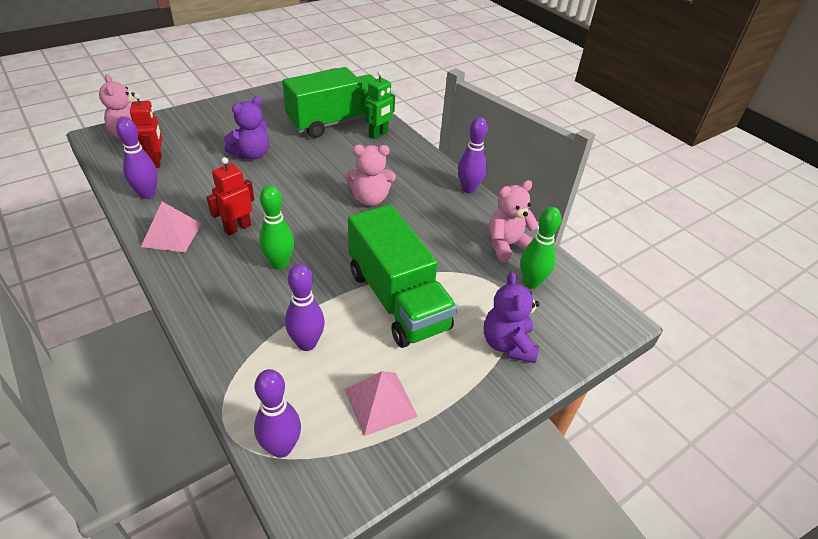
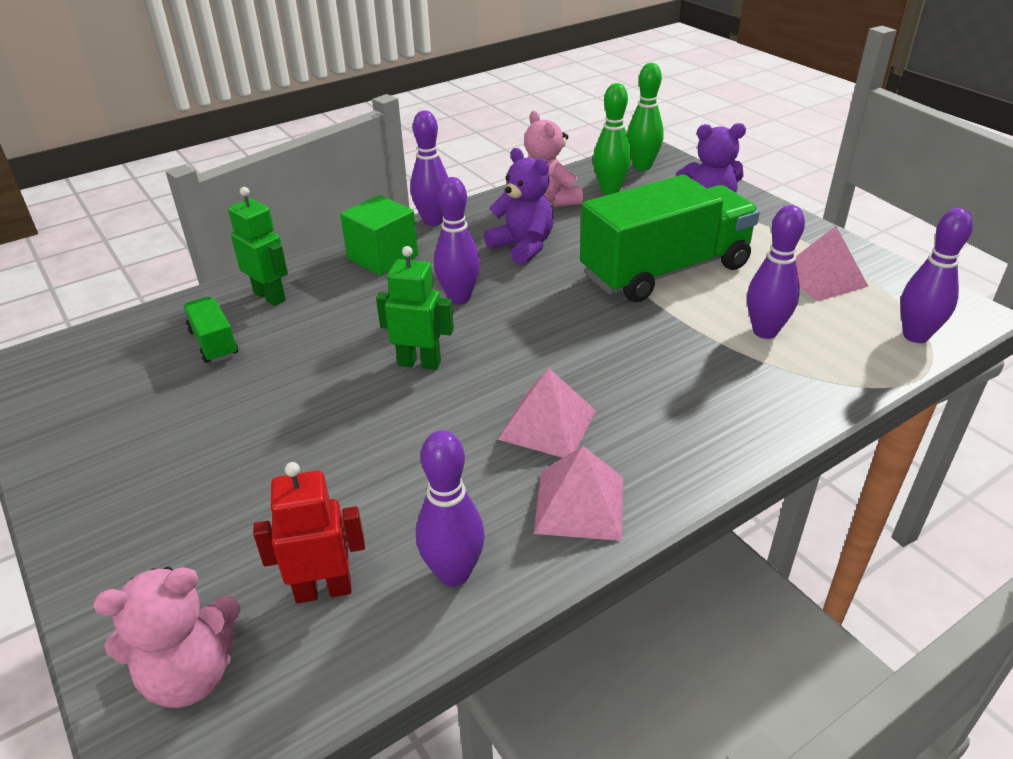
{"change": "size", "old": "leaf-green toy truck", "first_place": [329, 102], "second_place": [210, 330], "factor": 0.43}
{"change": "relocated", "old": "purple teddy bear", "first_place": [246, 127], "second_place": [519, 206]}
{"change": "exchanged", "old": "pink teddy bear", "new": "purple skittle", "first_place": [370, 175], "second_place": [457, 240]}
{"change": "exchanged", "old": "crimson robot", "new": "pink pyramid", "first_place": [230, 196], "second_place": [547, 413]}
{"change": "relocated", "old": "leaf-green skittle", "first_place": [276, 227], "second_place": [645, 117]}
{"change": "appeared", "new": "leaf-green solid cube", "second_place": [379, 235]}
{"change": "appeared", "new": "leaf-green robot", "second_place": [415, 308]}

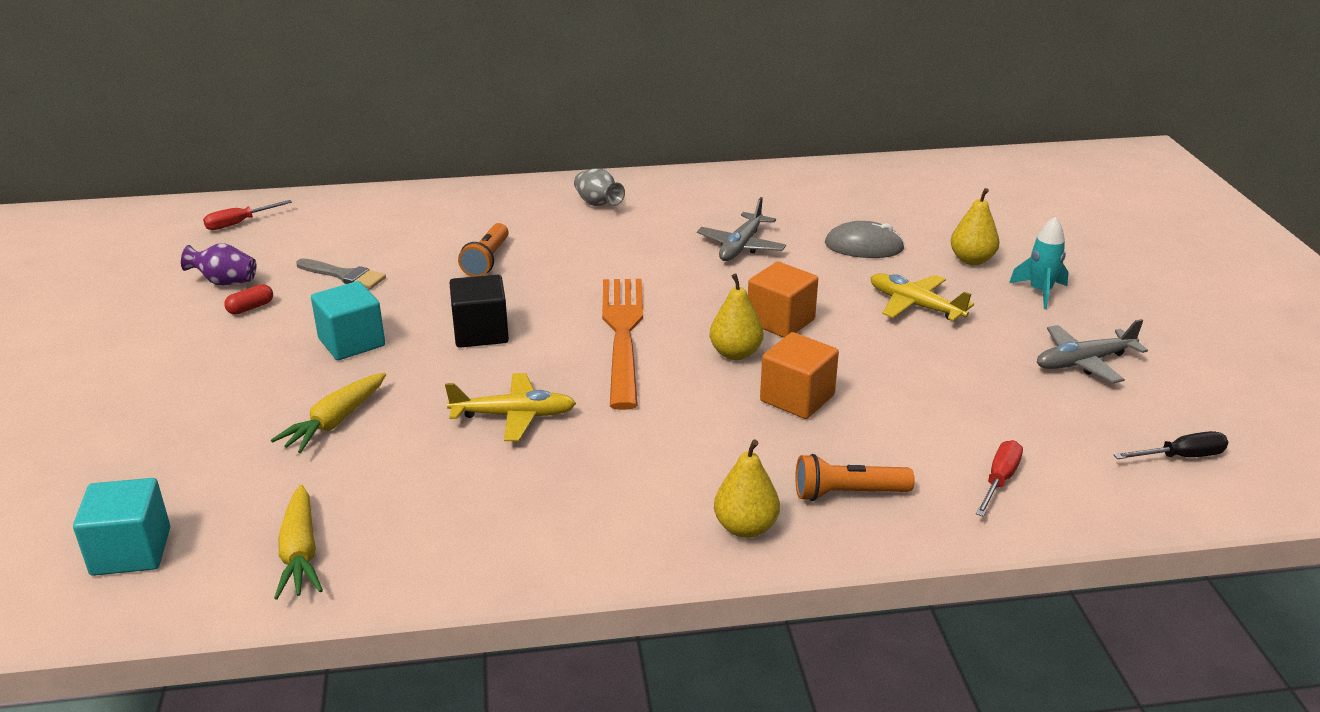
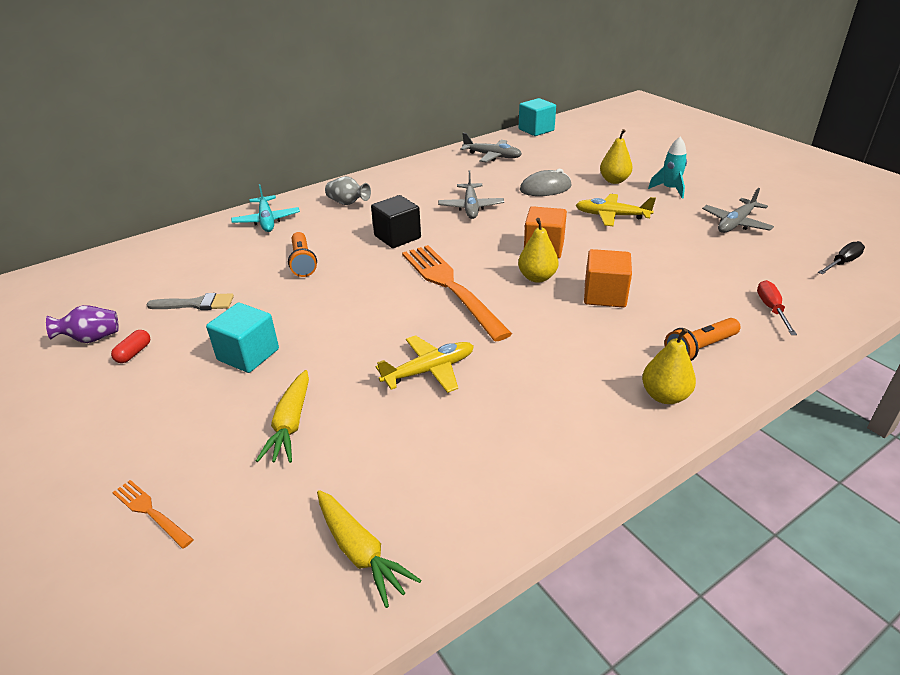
{"change": "missing", "old": "crimson flat screwdriver", "first_place": [247, 215]}
{"change": "relocated", "old": "jet-black solid cube", "first_place": [479, 311], "second_place": [396, 221]}
{"change": "relocated", "old": "teal solid cube", "first_place": [121, 527], "second_place": [537, 117]}
{"change": "appeared", "new": "gray toy plane", "second_place": [491, 147]}
{"change": "appeared", "new": "teal toy plane", "second_place": [265, 208]}
{"change": "appeared", "new": "orange-coloured table fork", "second_place": [153, 514]}

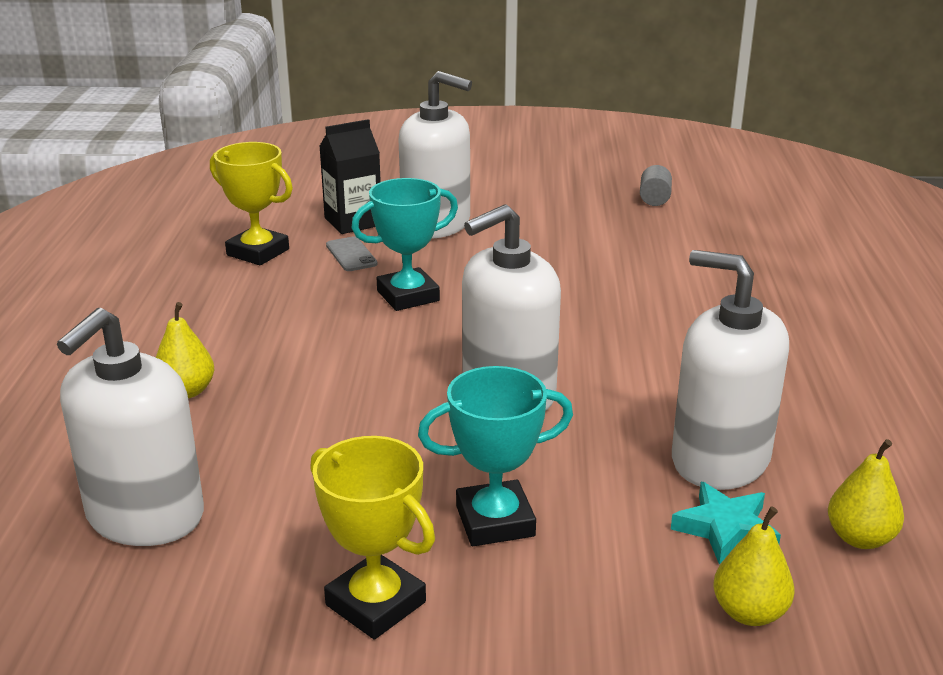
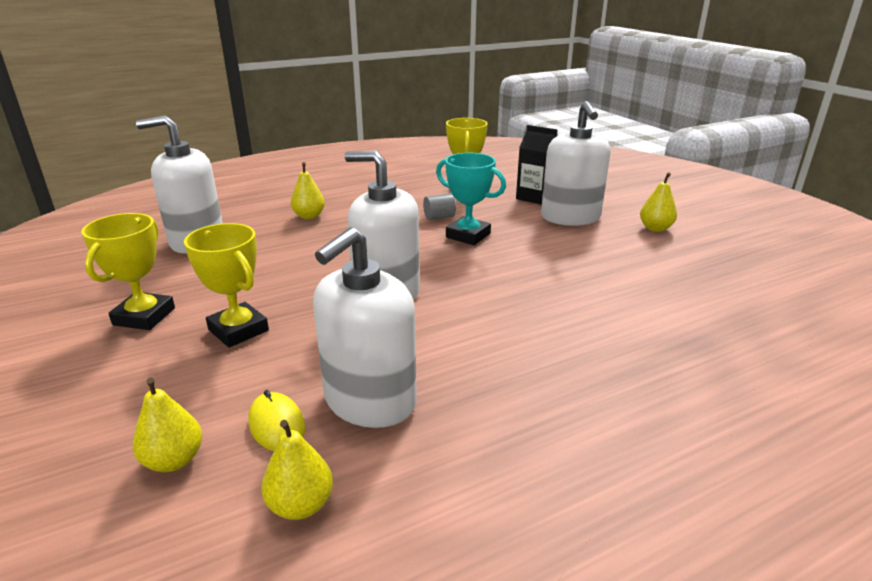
{"change": "relocated", "old": "gray solid cylinder", "first_place": [656, 185], "second_place": [439, 206]}
{"change": "missing", "old": "gray mobile phone", "first_place": [352, 253]}
{"change": "spun", "old": "pure white soap pump", "first_place": [730, 370], "second_place": [365, 327], "degrees": -150}
{"change": "colour", "old": "teal trophy", "new": "bright yellow trophy", "first_place": [495, 456], "second_place": [226, 285]}
{"change": "exchanged", "old": "teal star shape", "new": "bright yellow mouse", "first_place": [726, 523], "second_place": [277, 420]}
{"change": "appeared", "new": "bright yellow pear fruit", "second_place": [658, 202]}

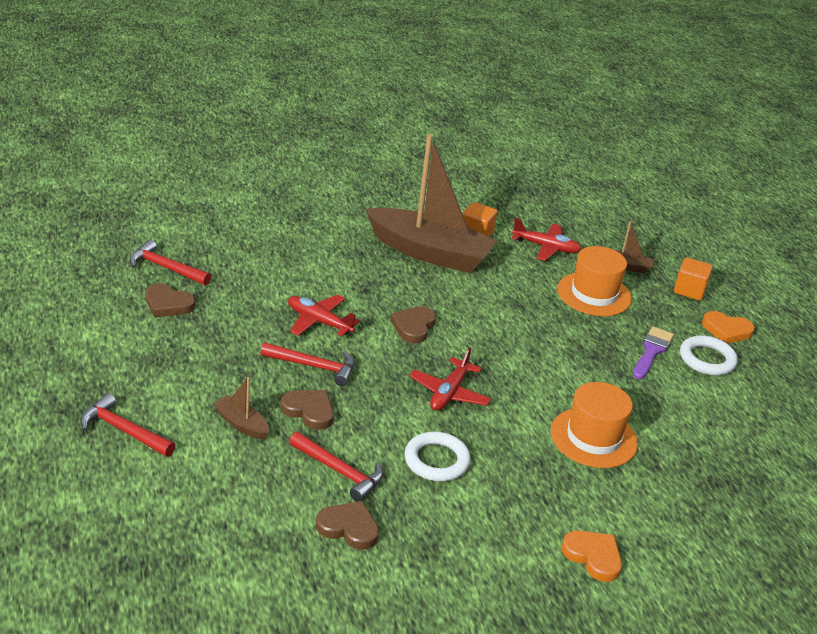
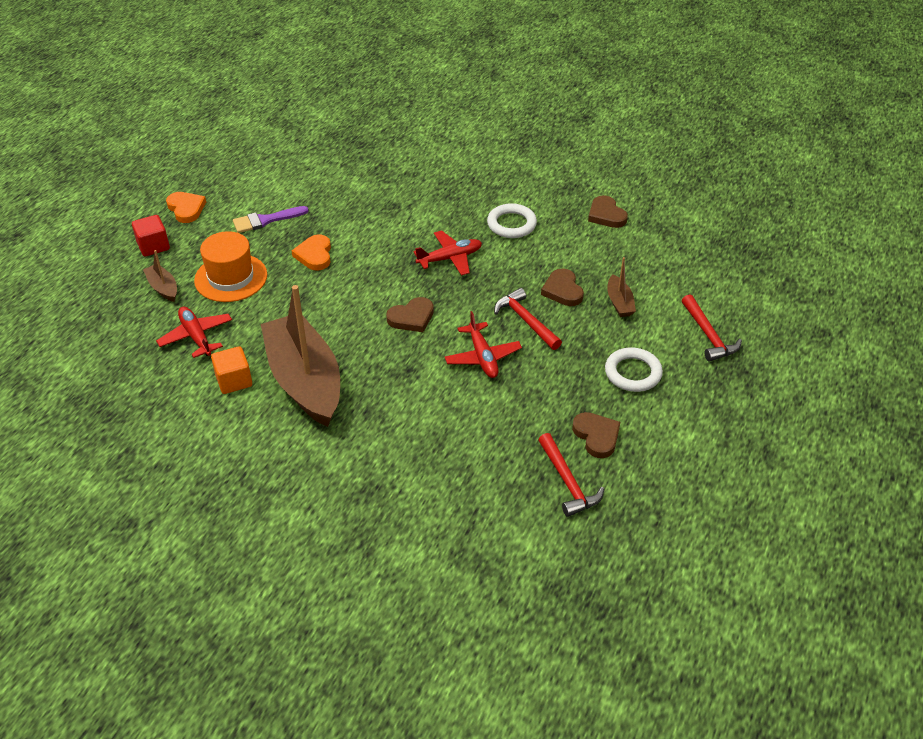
{"change": "colour", "old": "orange-coloured solid cube", "new": "crimson solid cube", "first_place": [693, 278], "second_place": [151, 236]}
{"change": "relocated", "old": "pure white ring", "first_place": [709, 355], "second_place": [634, 370]}
{"change": "missing", "old": "orange-coloured tall hat", "first_place": [594, 425]}
{"change": "missing", "old": "crimson claw hammer", "first_place": [336, 467]}
{"change": "relocated", "old": "orange-coloured love heart", "first_place": [591, 556], "second_place": [311, 252]}

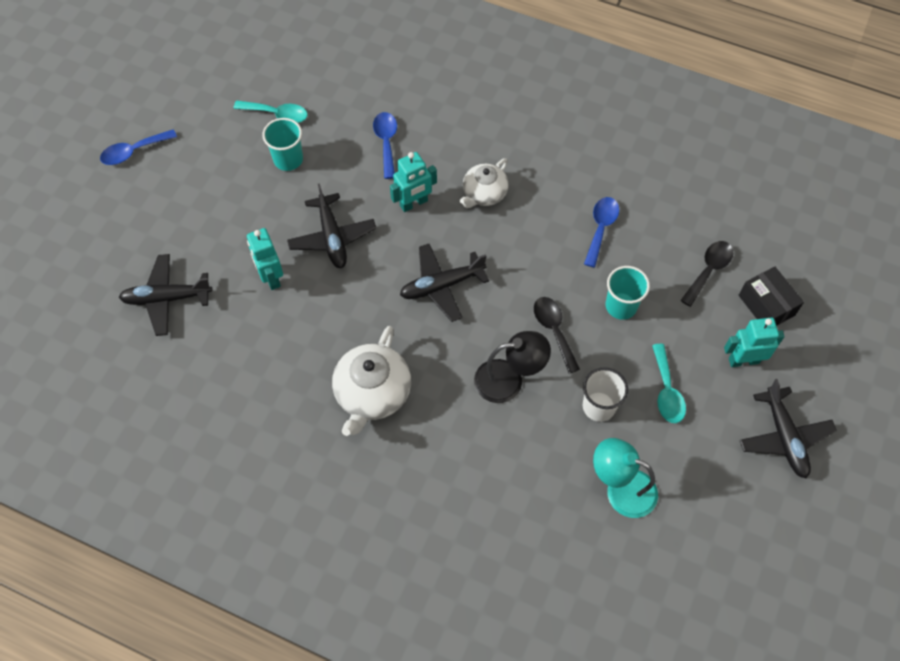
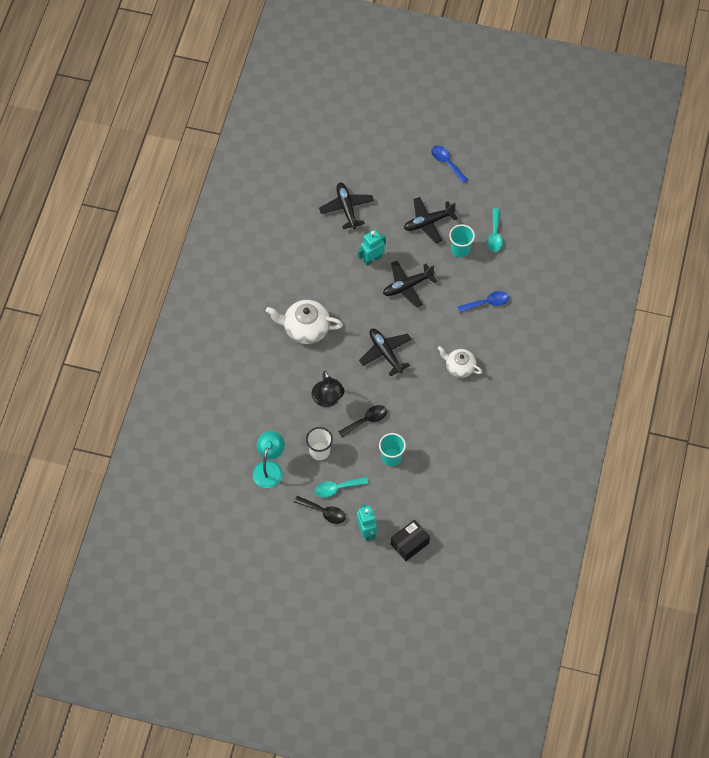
{"change": "missing", "old": "teal robot", "first_place": [413, 182]}
{"change": "missing", "old": "cobalt spoon", "first_place": [601, 232]}
{"change": "relocated", "old": "jet-black spoon", "first_place": [706, 274], "second_place": [320, 510]}
{"change": "relocated", "old": "jet-black toy plane", "first_place": [788, 428], "second_place": [431, 220]}

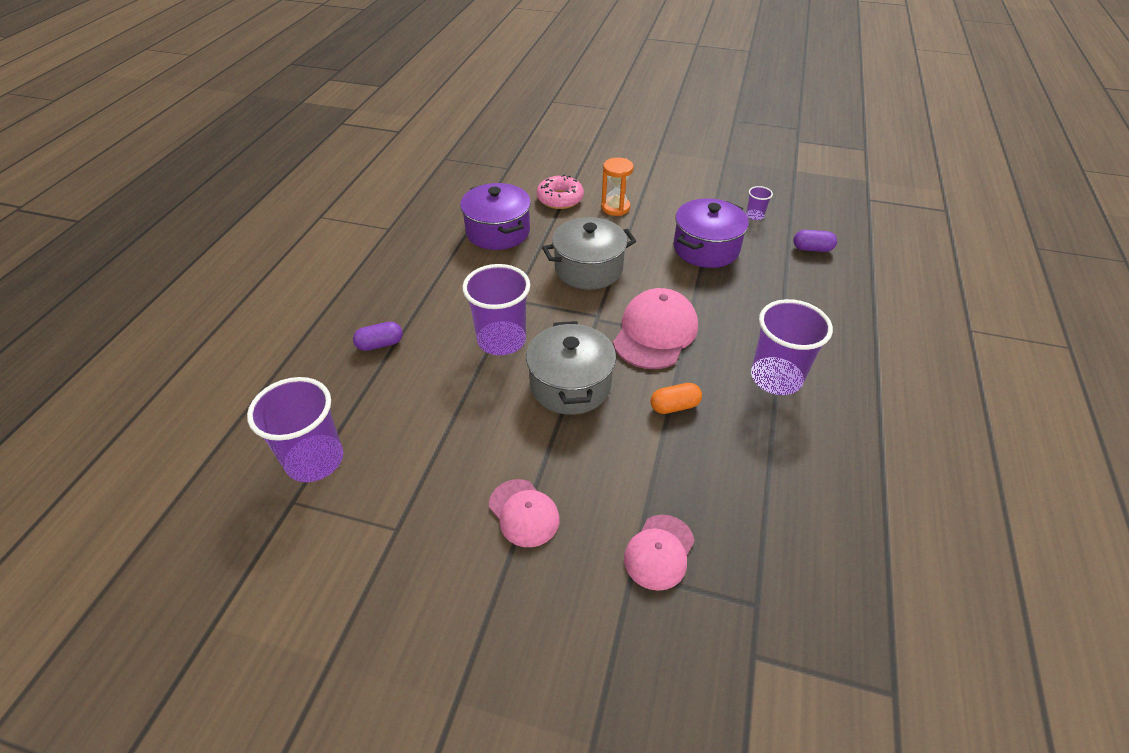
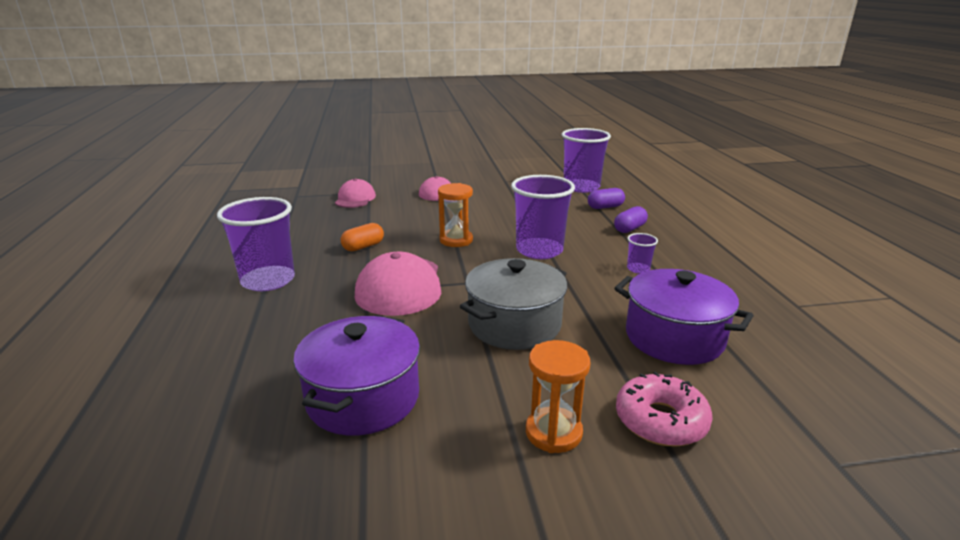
{"change": "relocated", "old": "purple beaker", "first_place": [759, 203], "second_place": [642, 253]}
{"change": "relocated", "old": "purple pill", "first_place": [815, 241], "second_place": [606, 198]}
{"change": "exchanged", "old": "gray cooking pot", "new": "orange-coloured sand timer", "first_place": [571, 368], "second_place": [455, 215]}

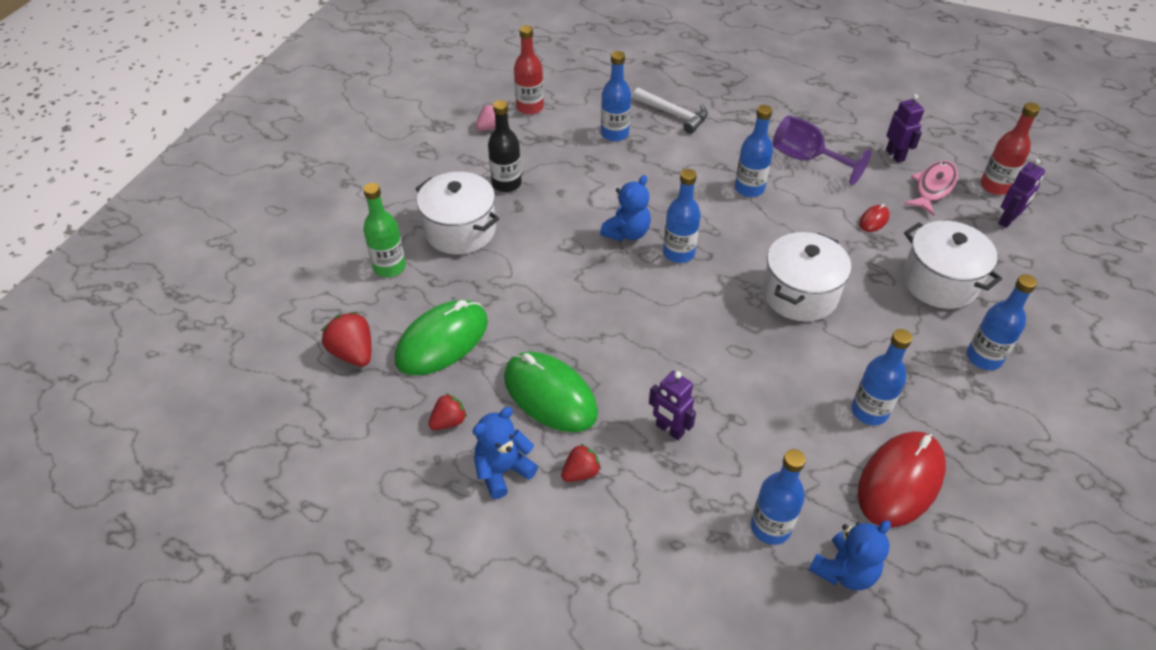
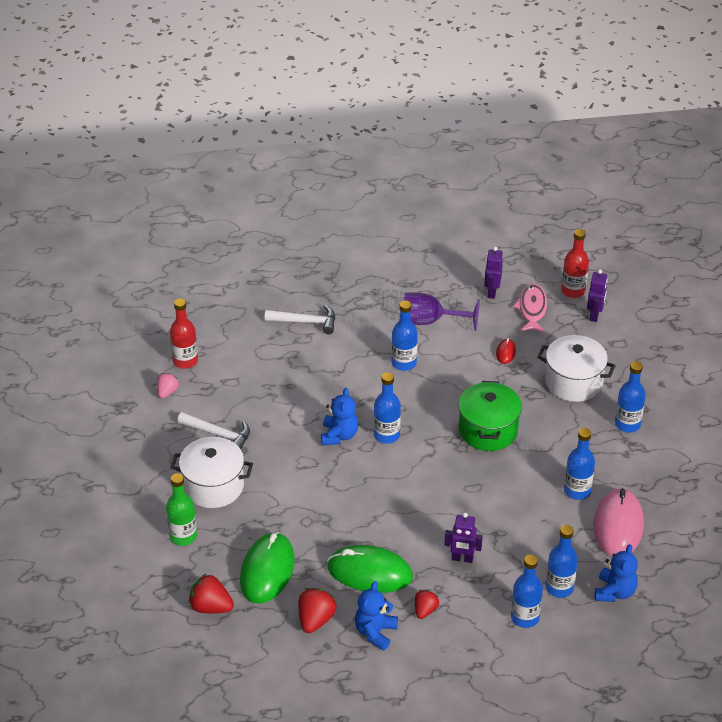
{"change": "relocated", "old": "cobalt flask", "first_place": [616, 96], "second_place": [527, 591]}
{"change": "spun", "old": "purple robot", "first_place": [905, 128], "second_place": [493, 272], "degrees": -120}
{"change": "exchanged", "old": "jet-black flask", "new": "pure white claw hammer", "first_place": [505, 146], "second_place": [214, 430]}
{"change": "colour", "old": "pure white cooking pot", "new": "leaf-green cooking pot", "first_place": [807, 277], "second_place": [490, 416]}
{"change": "size", "old": "crimson toy strawberry", "first_place": [447, 411], "second_place": [317, 610], "factor": 1.54}
{"change": "colour", "old": "crimson mouse", "new": "pink mouse", "first_place": [902, 479], "second_place": [619, 522]}

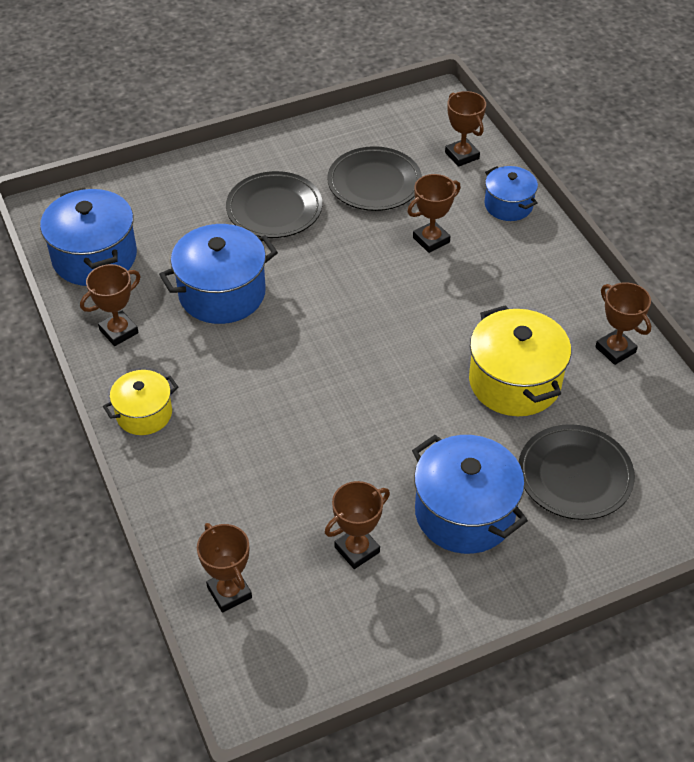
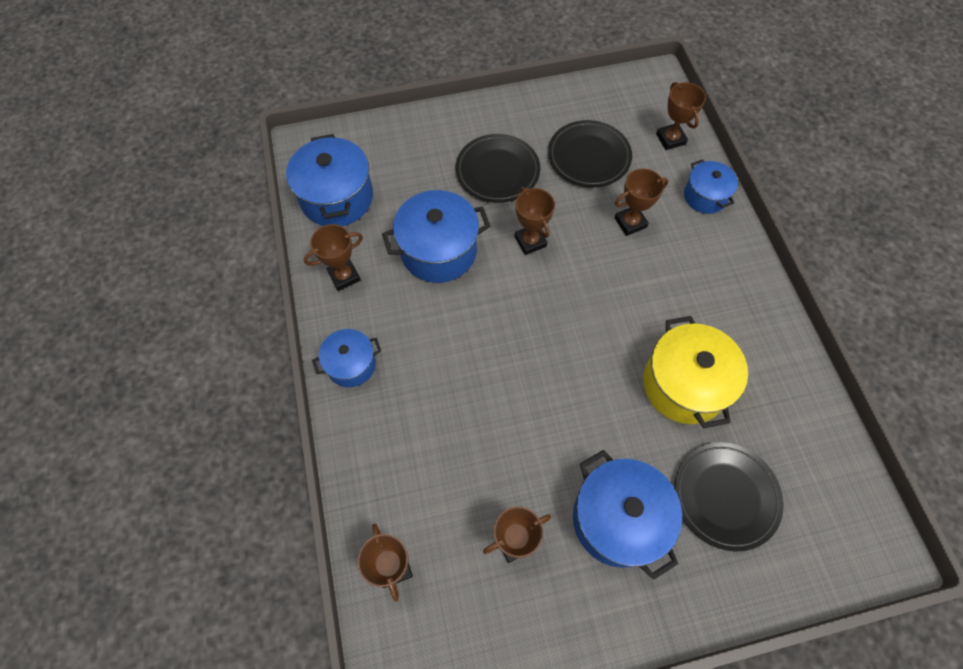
{"change": "relocated", "old": "russet trophy", "first_place": [623, 323], "second_place": [534, 221]}
{"change": "colour", "old": "bright yellow cooking pot", "new": "cobalt cooking pot", "first_place": [140, 402], "second_place": [346, 358]}

